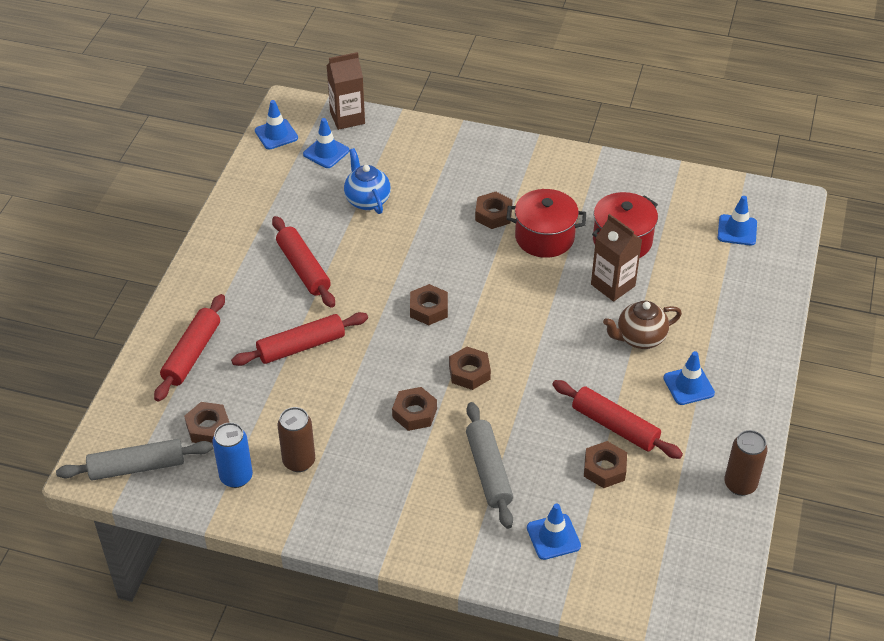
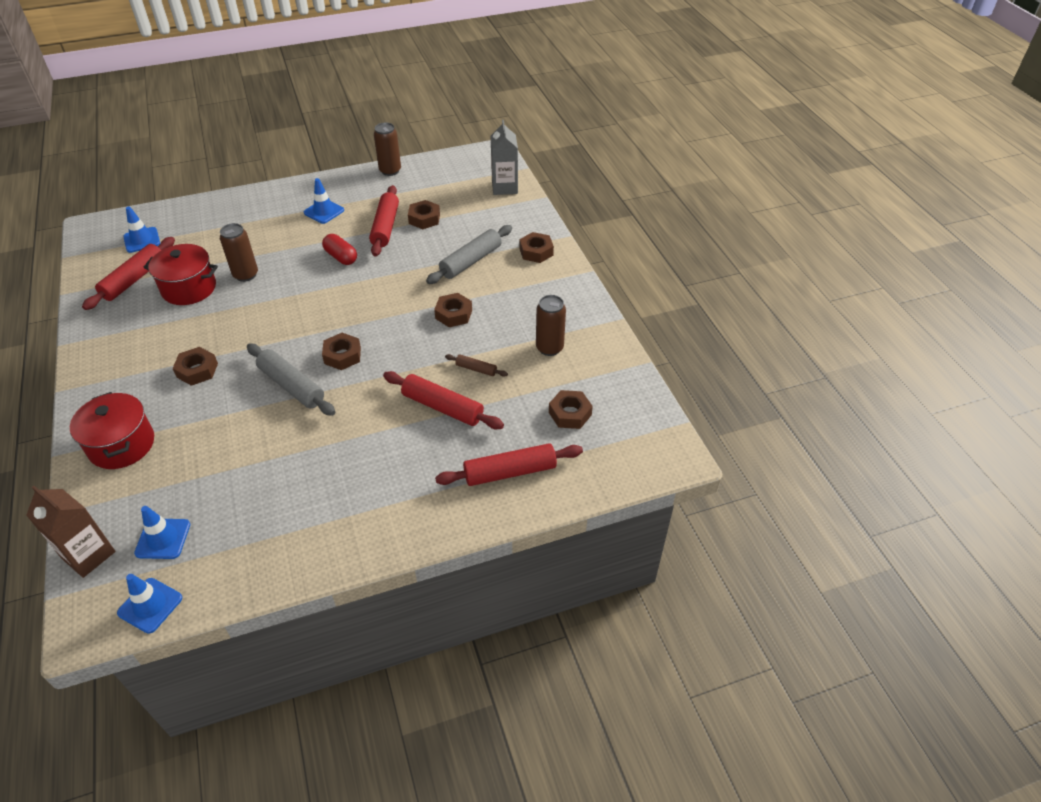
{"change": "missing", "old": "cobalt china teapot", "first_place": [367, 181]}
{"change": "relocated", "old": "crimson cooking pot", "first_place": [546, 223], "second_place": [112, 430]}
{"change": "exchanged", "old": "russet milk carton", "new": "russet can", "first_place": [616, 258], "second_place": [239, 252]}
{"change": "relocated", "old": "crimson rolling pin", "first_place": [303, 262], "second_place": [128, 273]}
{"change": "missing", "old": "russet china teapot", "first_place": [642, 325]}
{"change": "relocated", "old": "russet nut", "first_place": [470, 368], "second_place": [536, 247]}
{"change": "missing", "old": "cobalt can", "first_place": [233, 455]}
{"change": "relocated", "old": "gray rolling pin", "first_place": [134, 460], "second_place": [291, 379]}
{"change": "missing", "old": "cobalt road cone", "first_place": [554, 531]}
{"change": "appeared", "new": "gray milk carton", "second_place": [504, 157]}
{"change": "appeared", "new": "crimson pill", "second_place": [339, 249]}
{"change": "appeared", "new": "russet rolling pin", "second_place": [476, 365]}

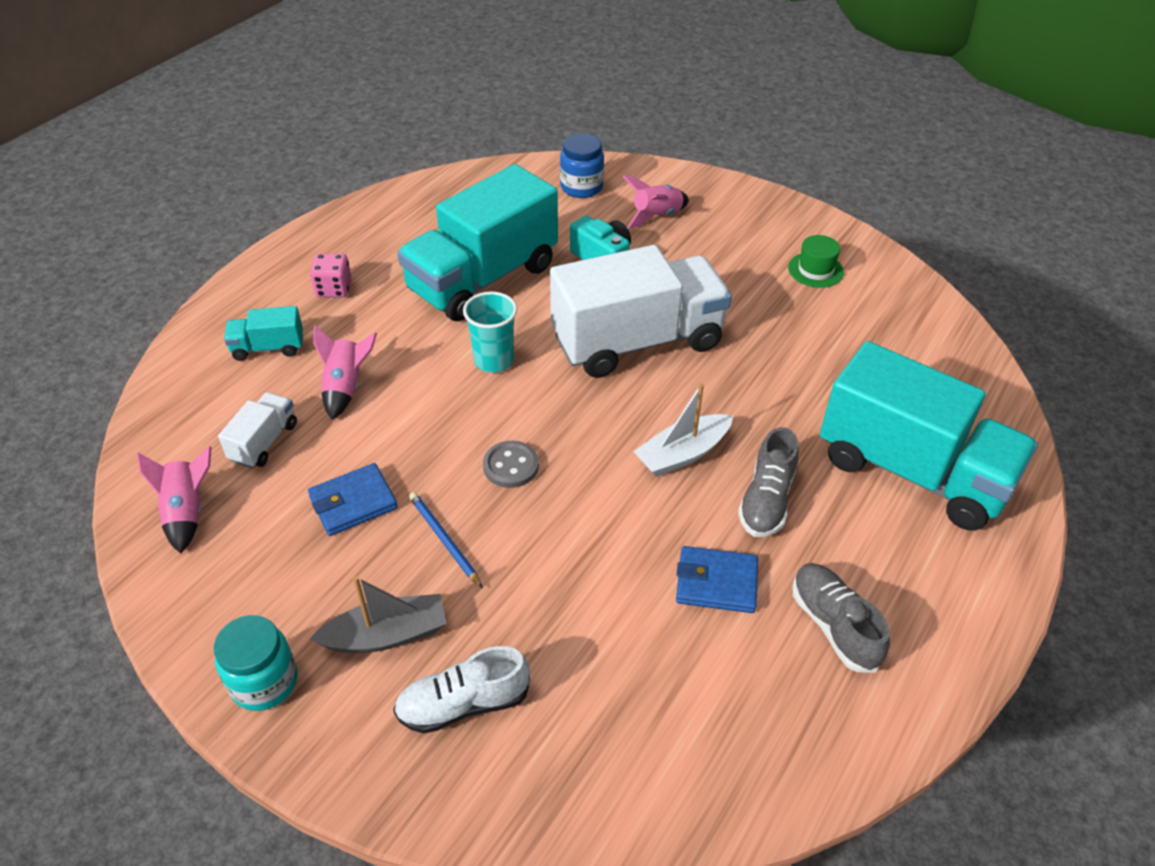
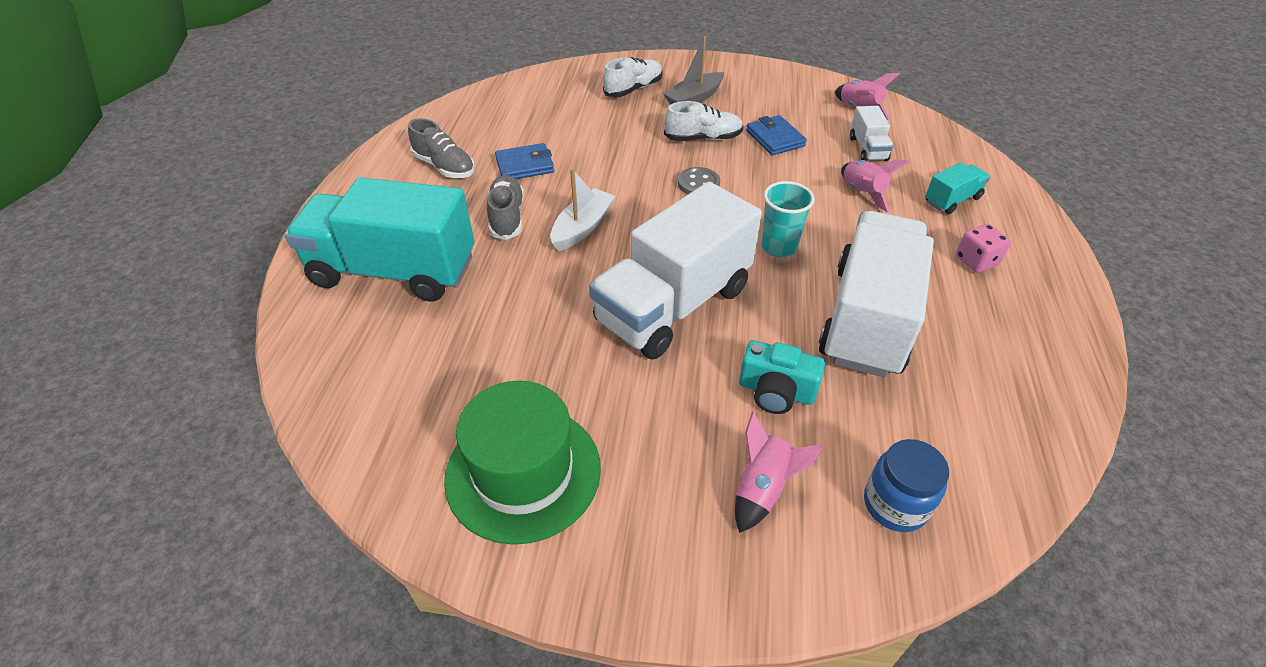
{"change": "colour", "old": "teal toy truck", "new": "pure white toy truck", "first_place": [477, 242], "second_place": [876, 294]}
{"change": "size", "old": "leaf-green tall hat", "first_place": [816, 261], "second_place": [522, 463], "factor": 2.1}
{"change": "spun", "old": "cobalt billfold", "first_place": [353, 499], "second_place": [776, 135], "degrees": -60}
{"change": "exchanged", "old": "cobalt pencil", "new": "pure white lace-up shoe", "first_place": [446, 540], "second_place": [703, 121]}
{"change": "missing", "old": "teal preserve jar", "first_place": [255, 663]}

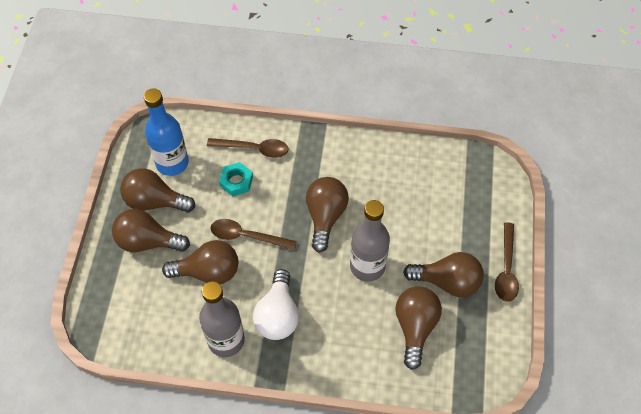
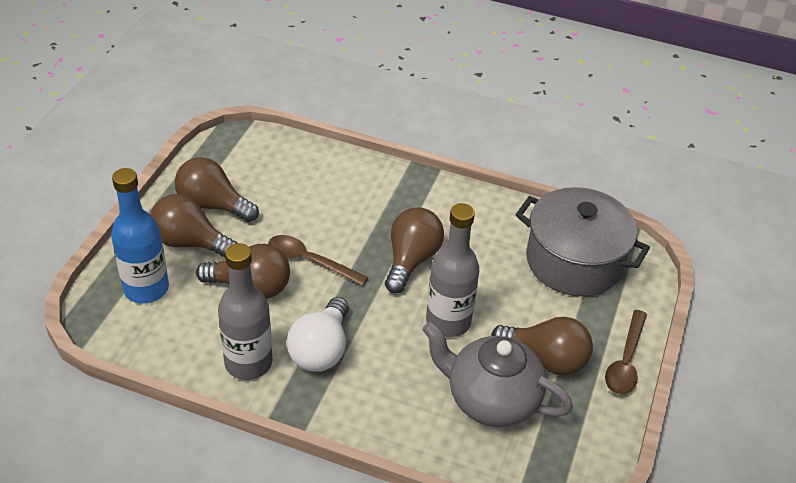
{"change": "relocated", "old": "cobalt flask", "first_place": [166, 132], "second_place": [140, 235]}
{"change": "missing", "old": "russet spoon", "first_place": [248, 148]}
{"change": "missing", "old": "teal nut", "first_place": [236, 179]}
{"change": "exchanged", "old": "russet lightbulb", "new": "gray china teapot", "first_place": [418, 328], "second_place": [497, 374]}
{"change": "appeared", "new": "gray cooking pot", "second_place": [582, 242]}

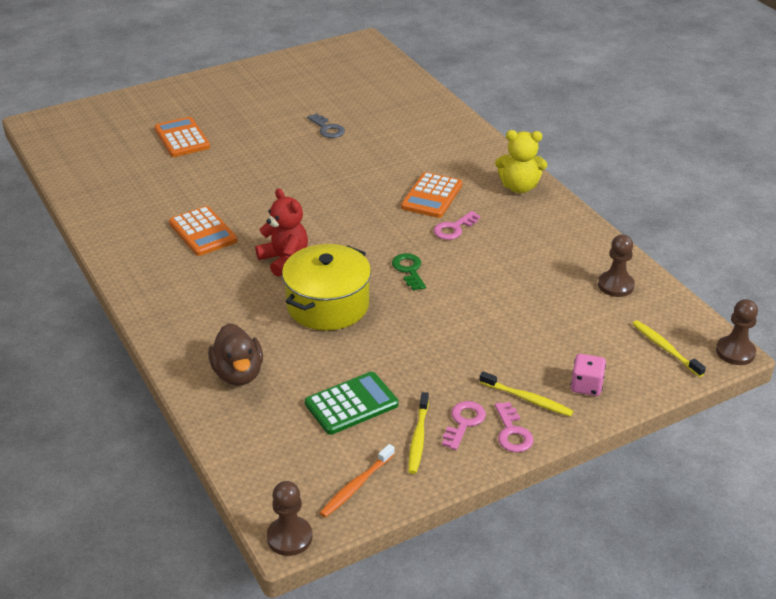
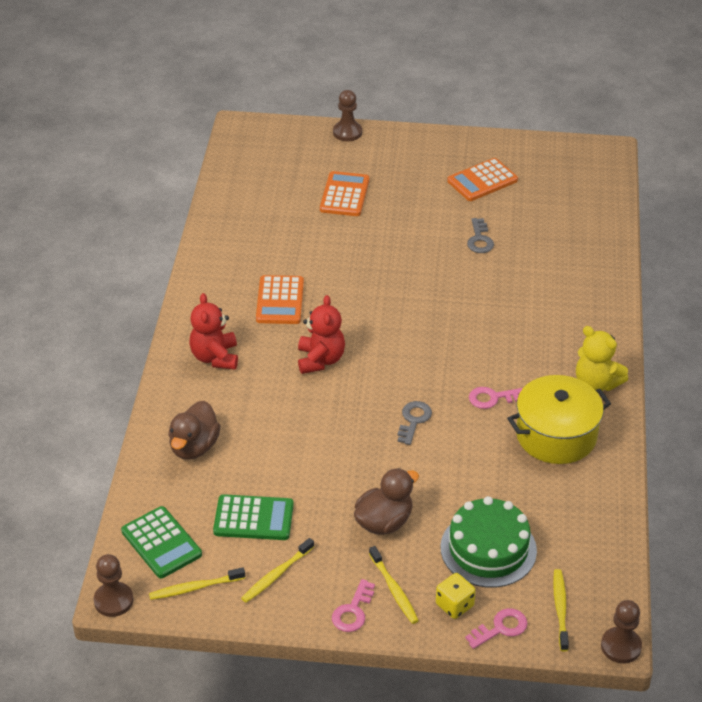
{"change": "relocated", "old": "orange-coloured calculator", "first_place": [431, 195], "second_place": [482, 179]}
{"change": "relocated", "old": "russet game pawn", "first_place": [616, 265], "second_place": [347, 115]}
{"change": "relocated", "old": "bright yellow cooking pot", "first_place": [326, 287], "second_place": [559, 419]}
{"change": "colour", "old": "leaf-green door key", "new": "gray door key", "first_place": [409, 272], "second_place": [414, 423]}
{"change": "colour", "old": "pink die", "new": "bright yellow die", "first_place": [588, 375], "second_place": [456, 596]}
{"change": "relocated", "old": "pink door key", "first_place": [464, 425], "second_place": [496, 628]}
{"change": "colour", "old": "orange-coloured tooth brush", "new": "bright yellow tooth brush", "first_place": [357, 481], "second_place": [197, 583]}
{"change": "appeared", "new": "crimson teddy bear", "second_place": [213, 331]}
{"change": "appeared", "new": "russet rubber duck", "second_place": [386, 501]}
{"change": "appeared", "new": "leaf-green cake", "second_place": [488, 542]}
{"change": "appeared", "new": "leaf-green calculator", "second_place": [161, 542]}

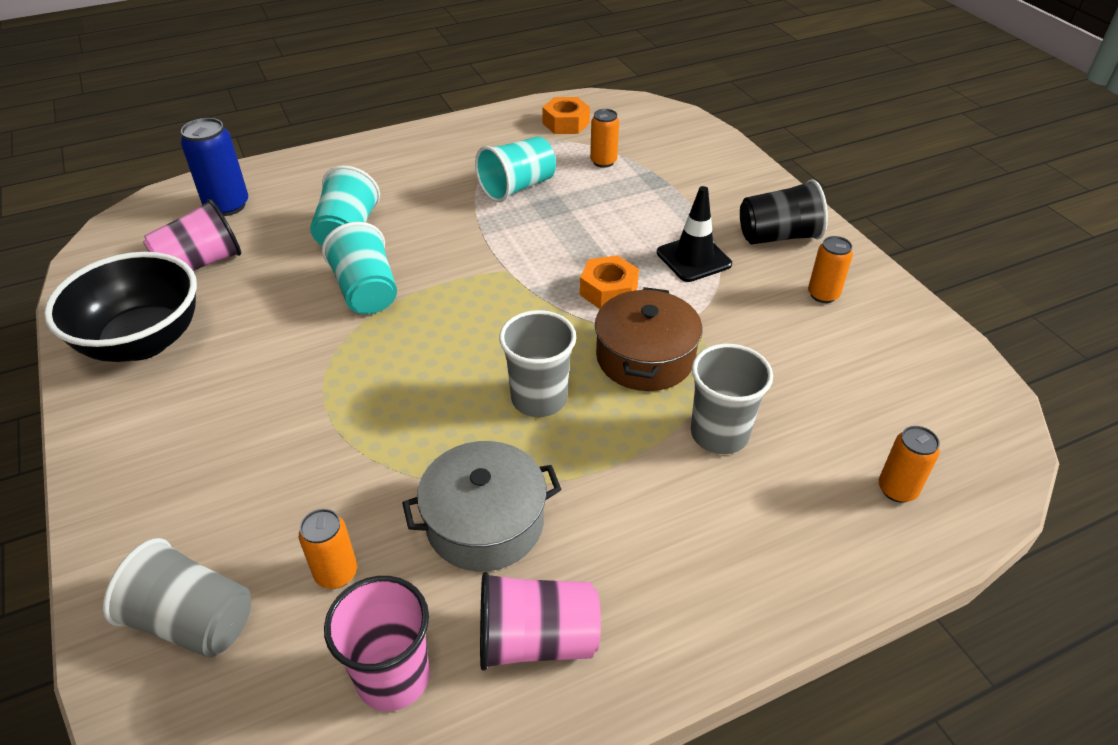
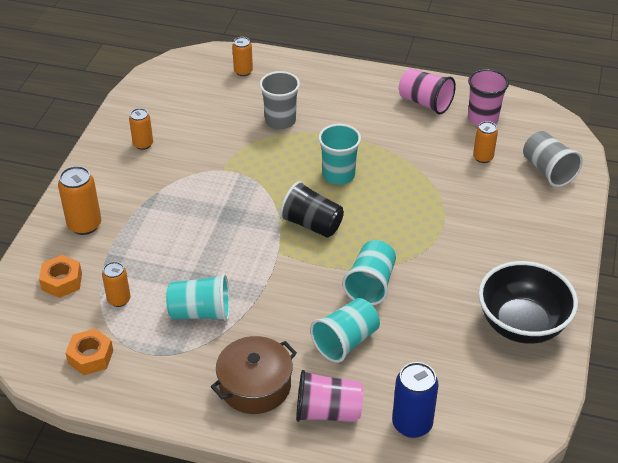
{"change": "relocated", "old": "jet-black beaker", "first_place": [784, 211], "second_place": [312, 209]}
{"change": "missing", "old": "jet-black road cone", "first_place": [694, 234]}
{"change": "relocated", "old": "pink beaker", "first_place": [192, 235], "second_place": [330, 396]}
{"change": "relocated", "old": "orange-coloured nut", "first_place": [609, 282], "second_place": [60, 276]}
{"change": "relocated", "old": "russet cooking pot", "first_place": [648, 339], "second_place": [254, 375]}
{"change": "colour", "old": "gray beaker", "new": "teal beaker", "first_place": [537, 363], "second_place": [339, 154]}
{"change": "missing", "old": "gray cooking pot", "first_place": [481, 506]}
{"change": "appeared", "new": "orange-coloured can", "second_place": [79, 200]}

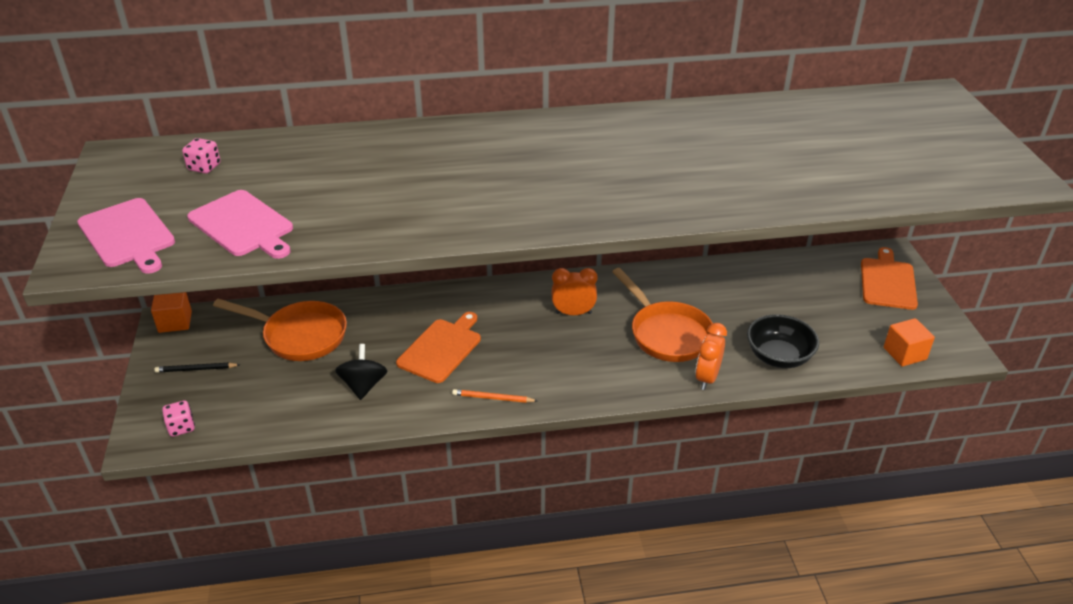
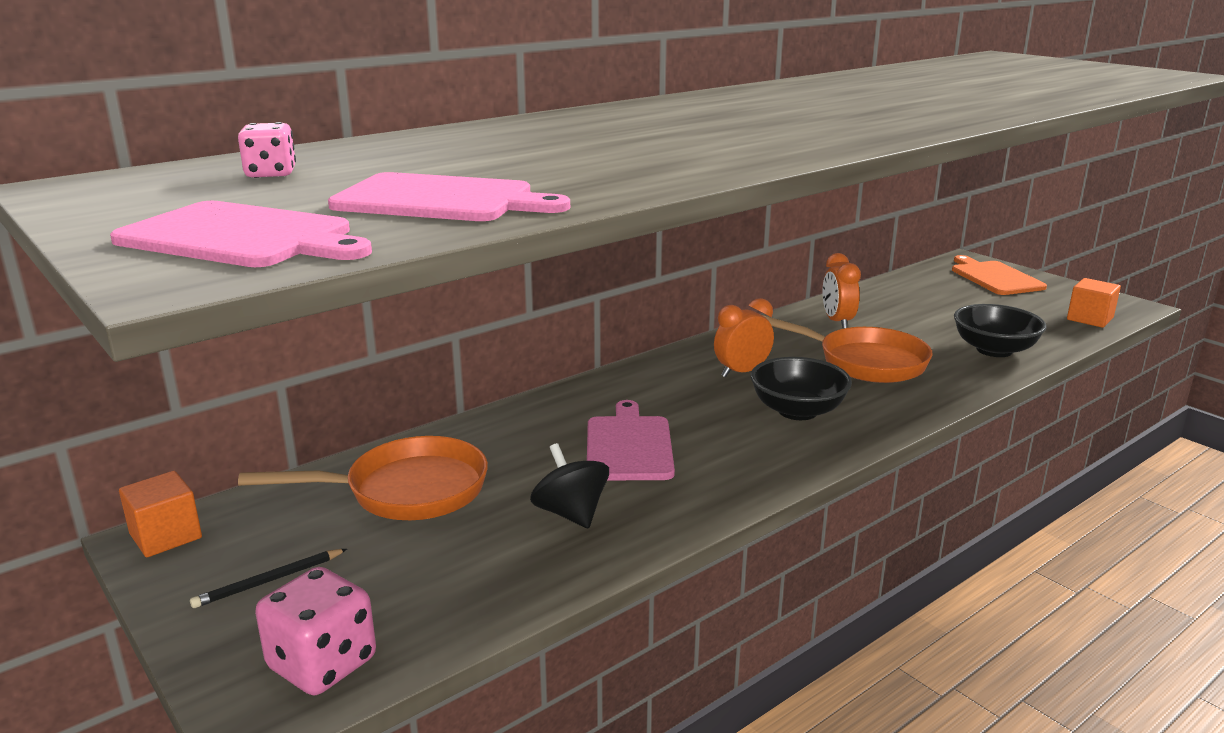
{"change": "colour", "old": "orange-coloured cutting board", "new": "pink cutting board", "first_place": [438, 347], "second_place": [631, 440]}
{"change": "relocated", "old": "orange-coloured alarm clock", "first_place": [711, 356], "second_place": [841, 291]}
{"change": "missing", "old": "orange-coloured pencil", "first_place": [495, 396]}
{"change": "size", "old": "pink die", "first_place": [178, 418], "second_place": [315, 631], "factor": 1.71}
{"change": "appeared", "new": "jet-black bowl", "second_place": [801, 388]}

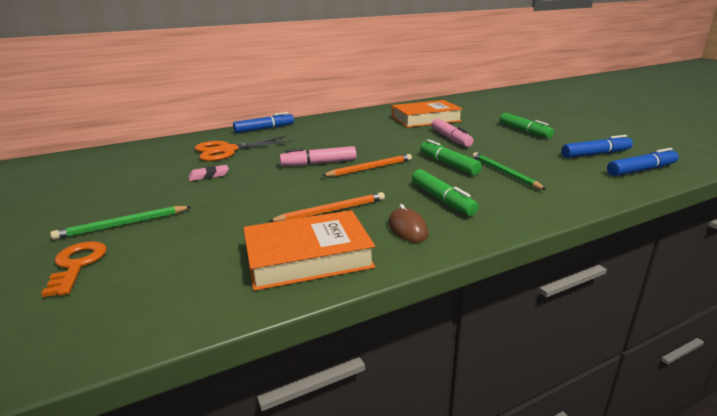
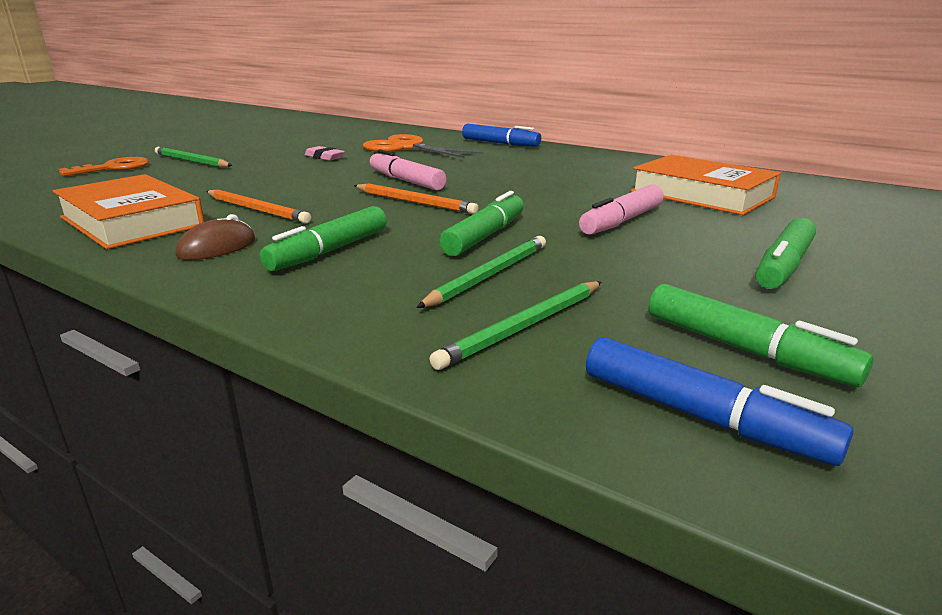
{"change": "colour", "old": "cobalt marker pen", "new": "leaf-green marker pen", "first_place": [597, 146], "second_place": [761, 335]}
{"change": "appeared", "new": "leaf-green pencil", "second_place": [515, 325]}

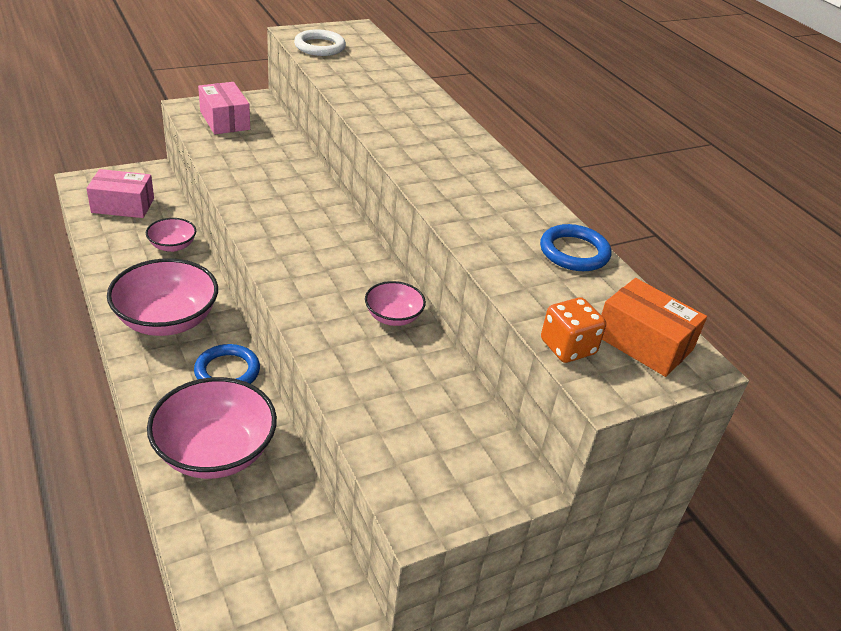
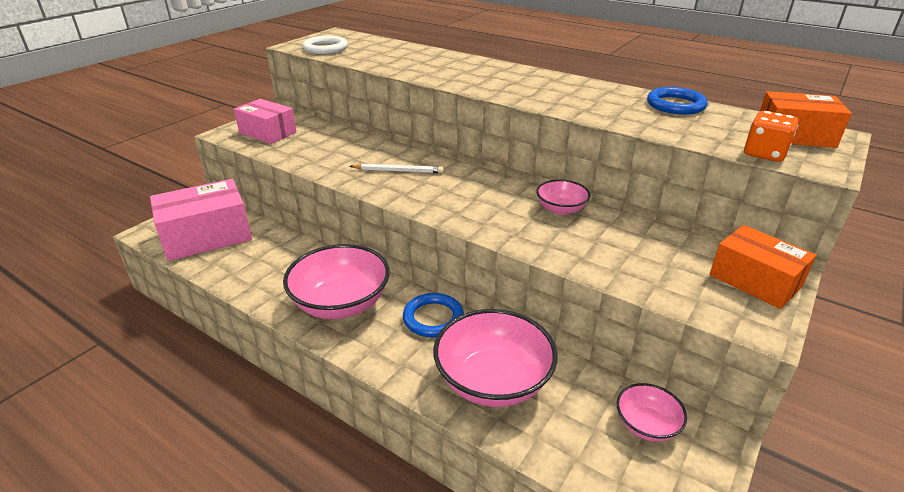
{"change": "size", "old": "pink package", "first_place": [120, 193], "second_place": [201, 220], "factor": 1.54}
{"change": "relocated", "old": "pink bowl", "first_place": [171, 235], "second_place": [651, 412]}
{"change": "appeared", "new": "pure white pencil", "second_place": [397, 168]}
{"change": "appeared", "new": "orange-coloured package", "second_place": [763, 267]}

